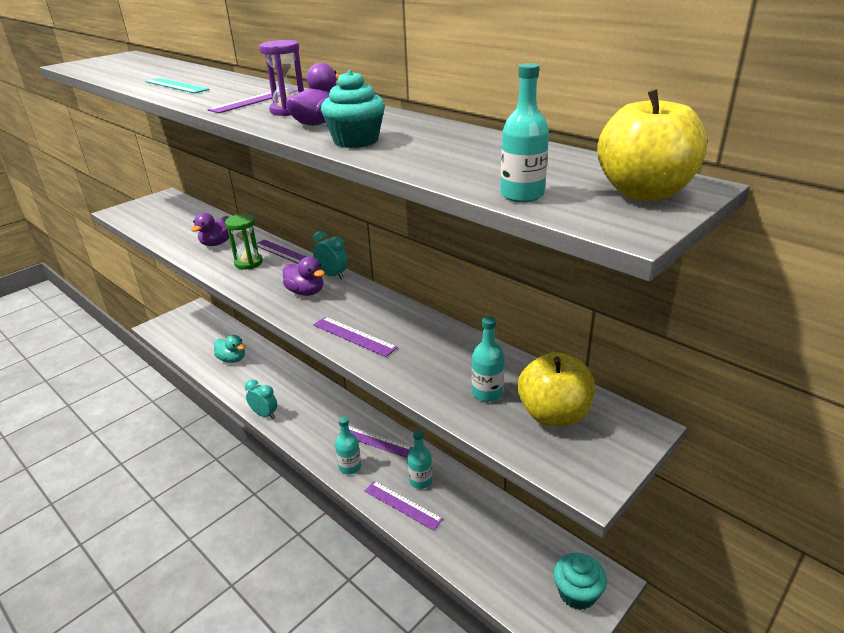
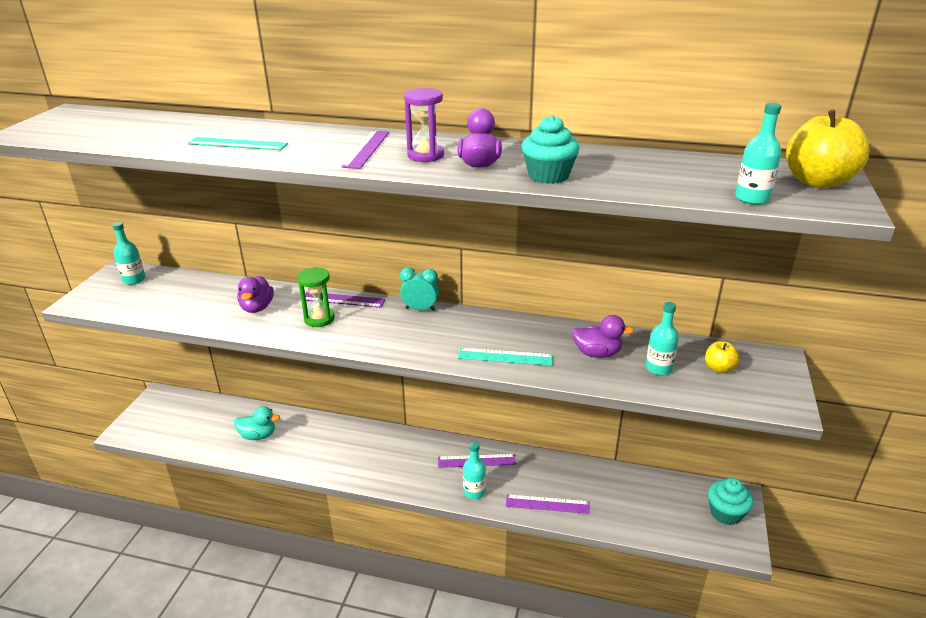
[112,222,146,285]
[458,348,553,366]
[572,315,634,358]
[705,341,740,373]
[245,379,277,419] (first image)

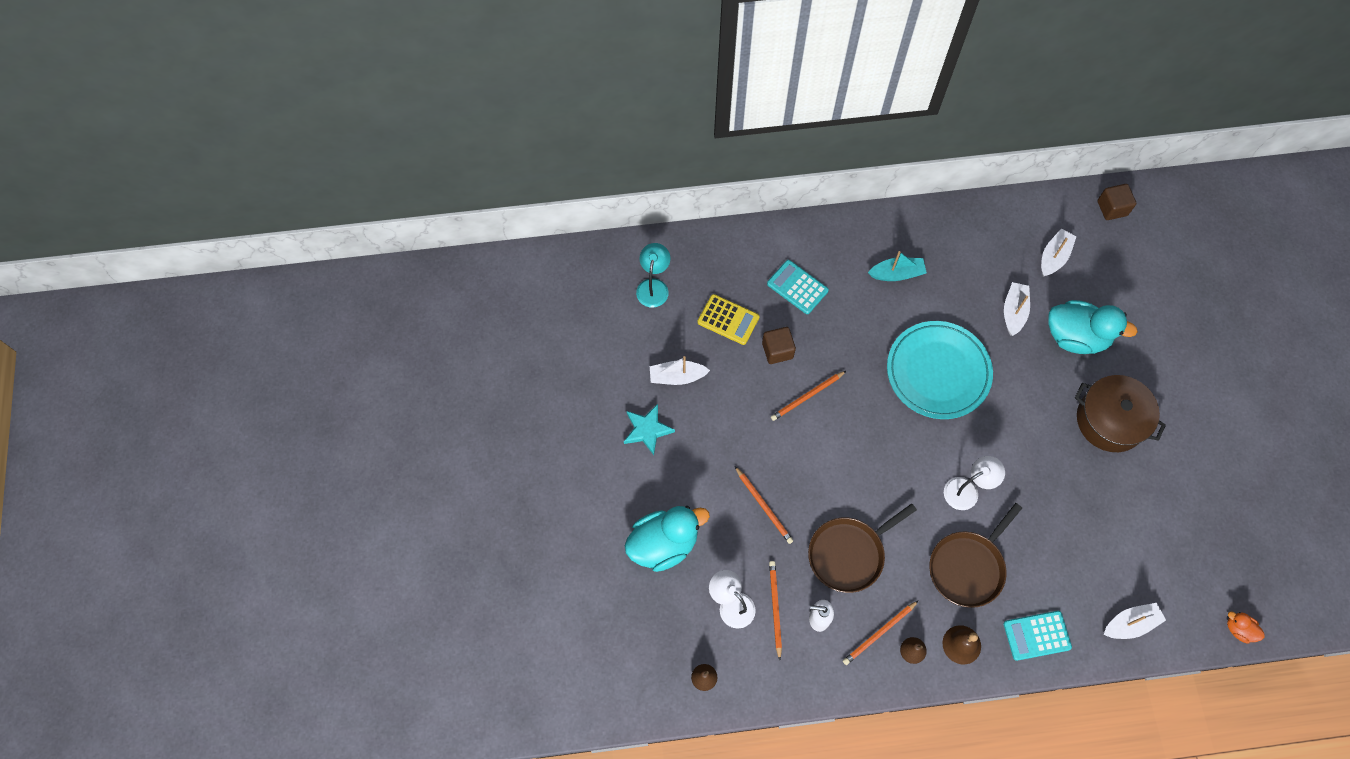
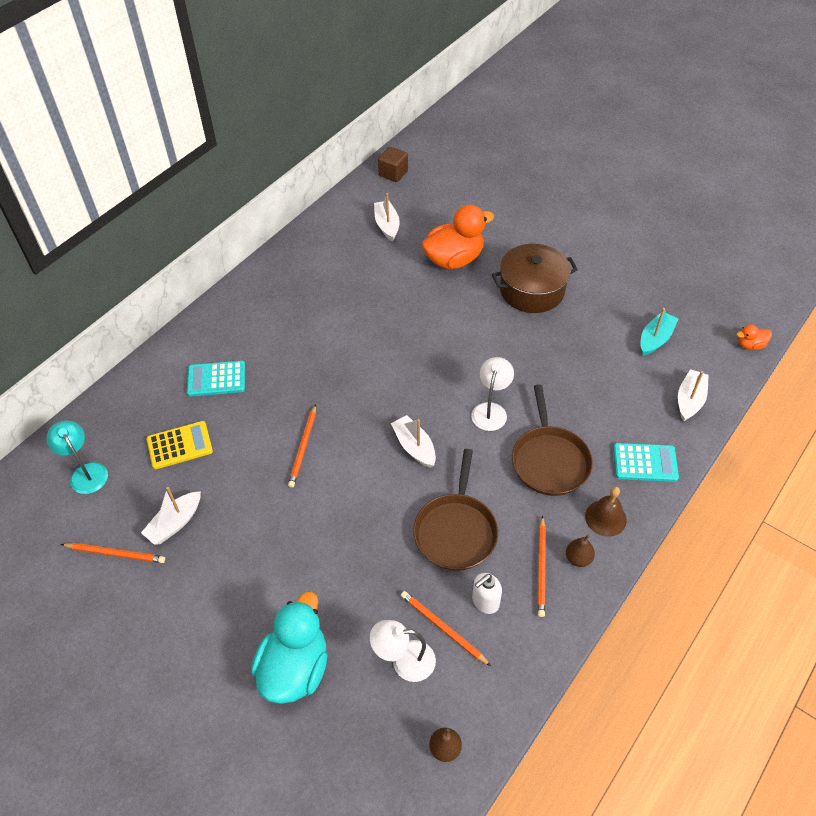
[61,543,165,563]
[391,415,436,468]
[421,205,494,269]
[613,443,679,482]
[640,308,678,356]
[624,404,675,455] (first image)
[762,327,796,364] (first image)
[887,321,993,419] (first image)

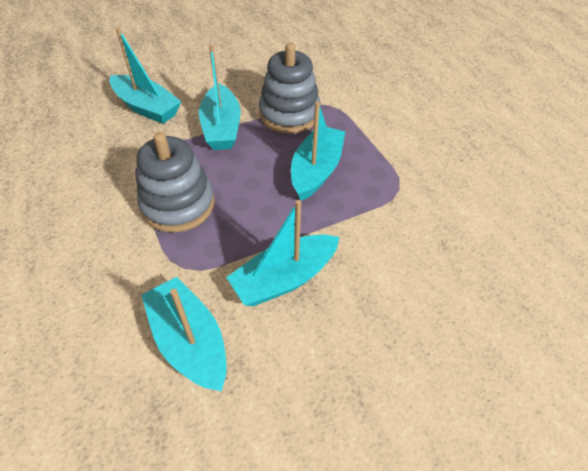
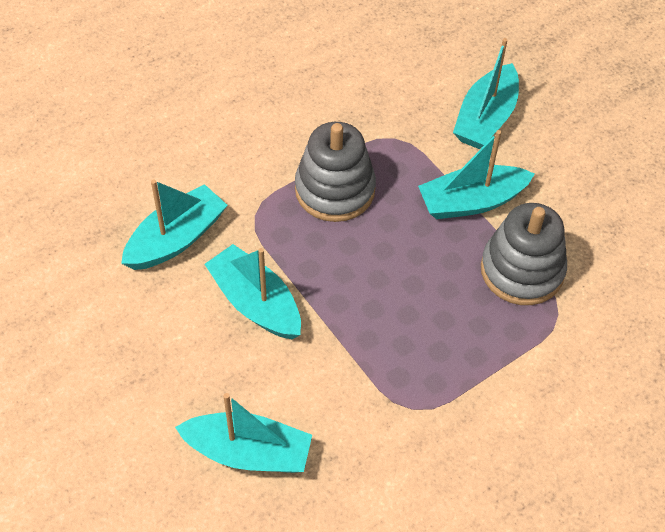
[175,393,312,473]

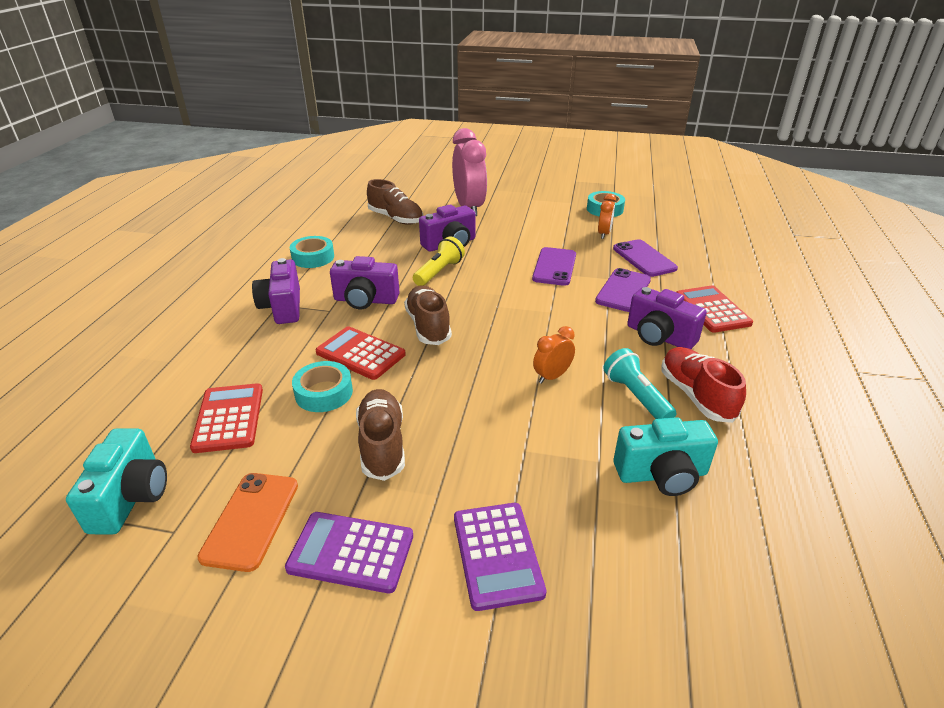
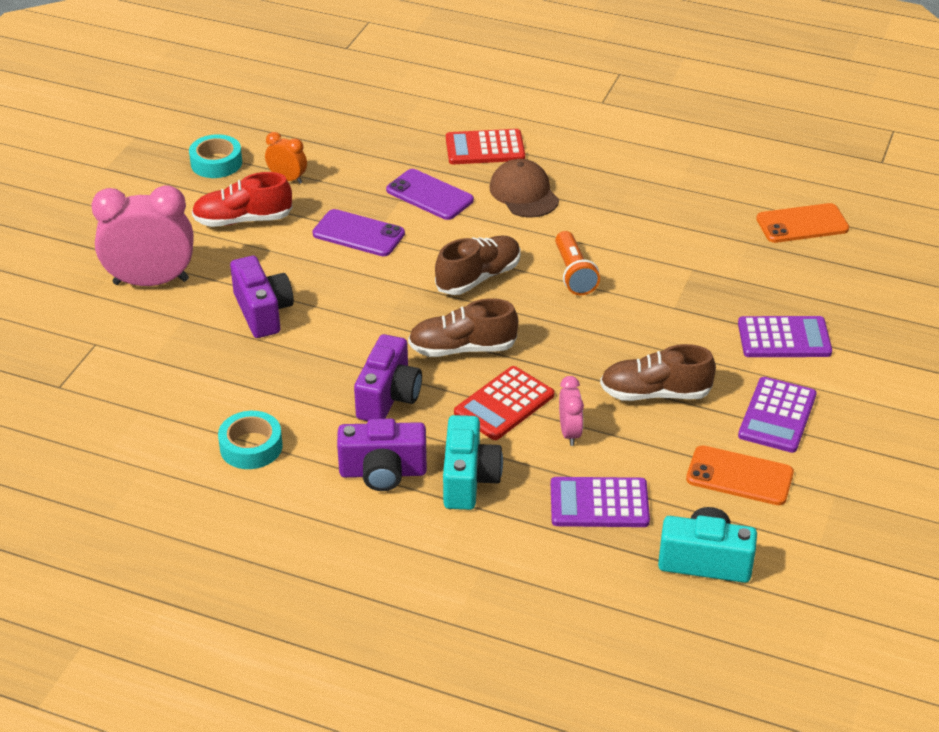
[192,172,293,227]
[435,235,521,295]
[443,415,503,510]
[489,159,559,217]
[551,477,650,527]
[555,231,600,295]
[559,376,584,446]
[756,203,849,243]
[413,236,465,286] (first image)
[603,348,676,419] (first image)
[613,239,678,277] (first image)

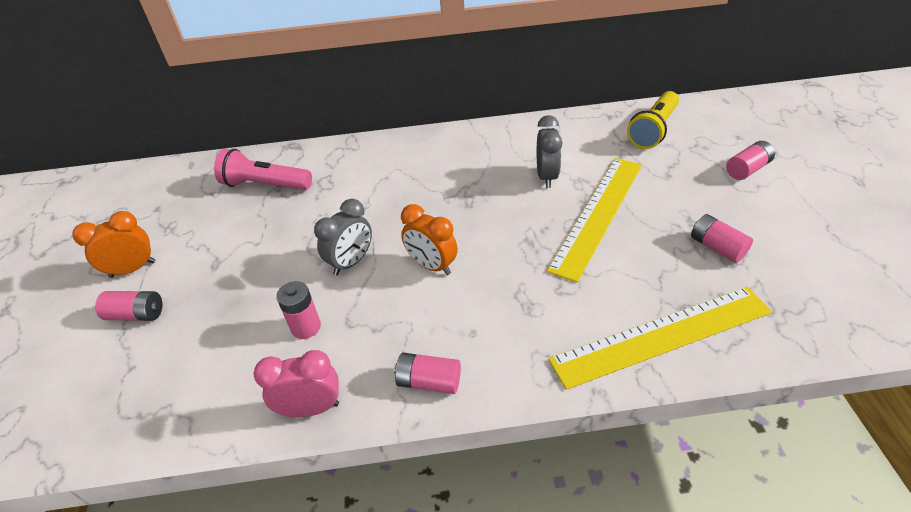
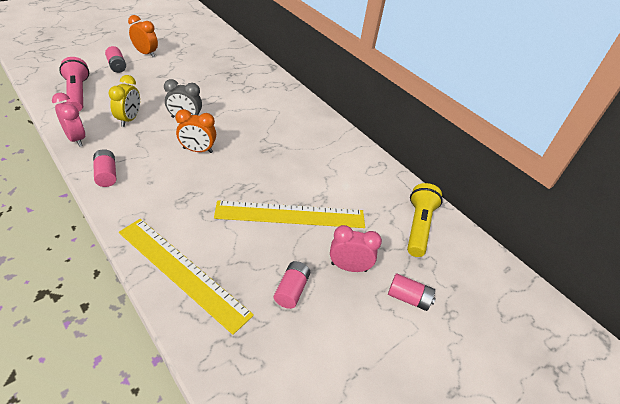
[59,57,89,111]
[108,75,140,127]
[175,109,216,153]
[330,225,382,272]
[407,183,443,257]
[537,115,562,188] (first image)

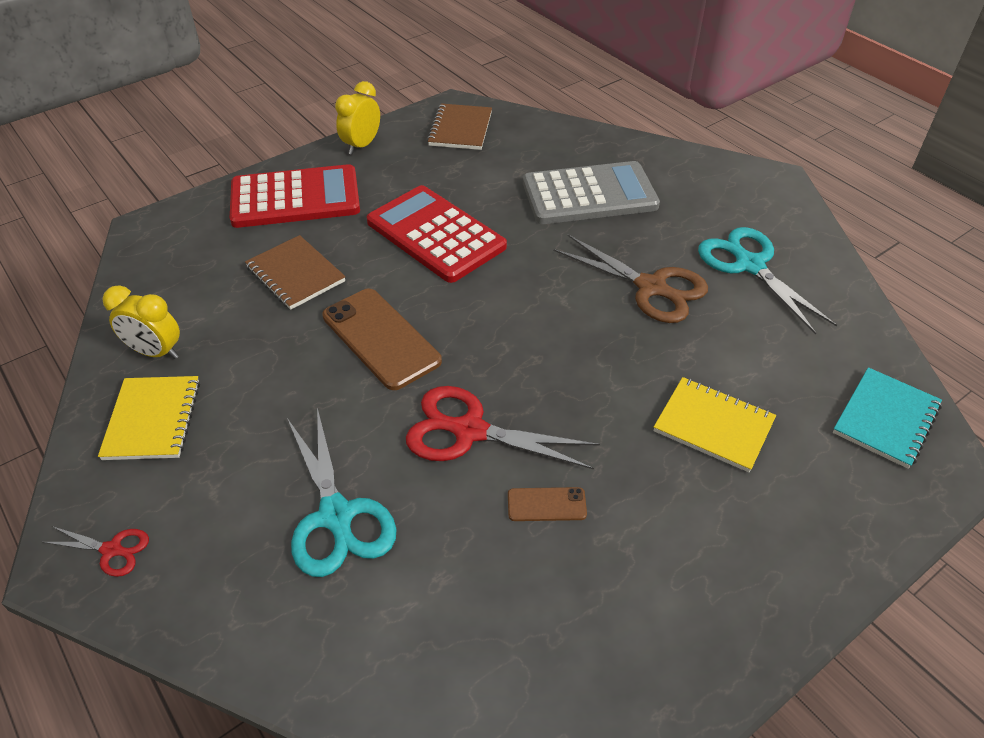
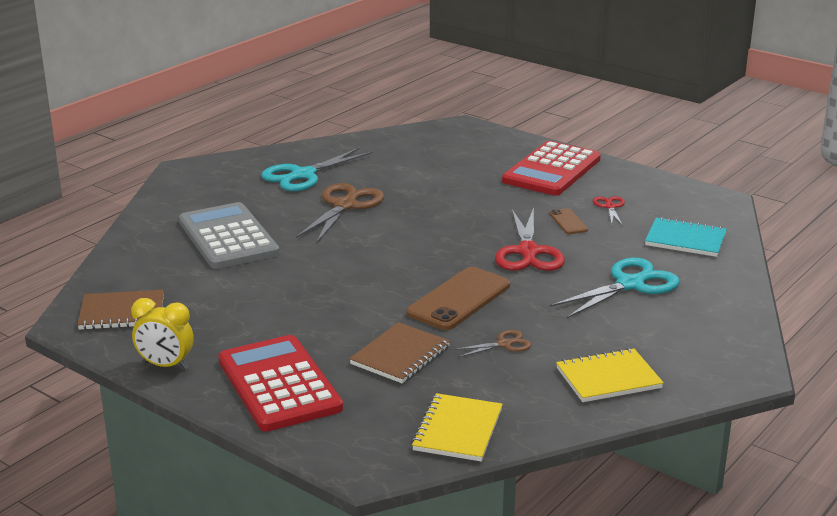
[411,393,503,462]
[453,330,531,357]
[502,141,601,196]
[593,196,625,226]
[645,217,727,257]
[102,285,180,359] (first image)

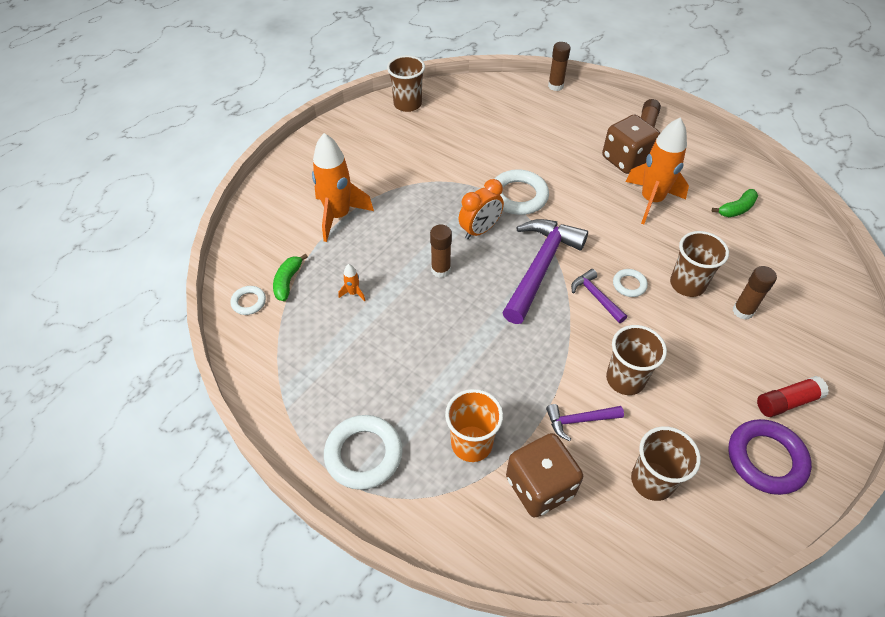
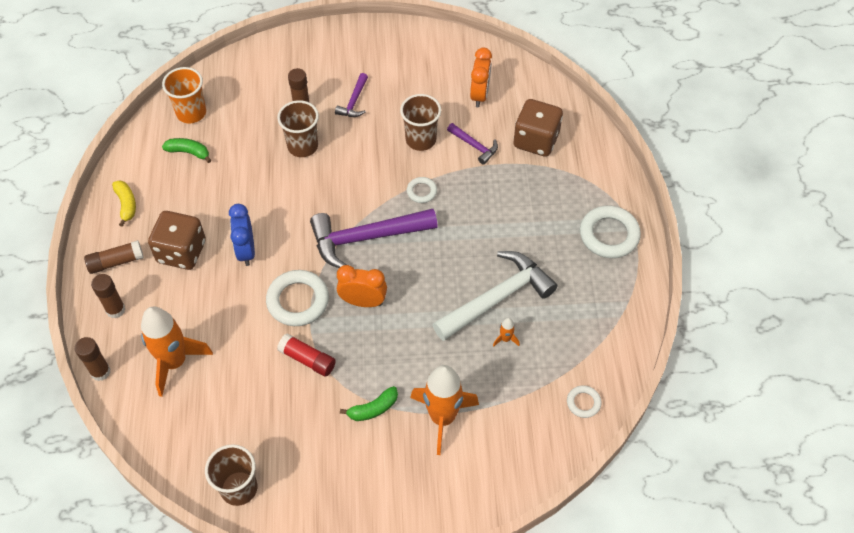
[91,274,125,319]
[112,180,136,227]
[141,307,213,397]
[162,67,206,123]
[229,204,255,266]
[277,333,336,377]
[335,73,368,117]
[340,386,398,421]
[407,177,437,203]
[432,251,558,341]
[470,48,492,107]
[728,419,812,495] (first image)

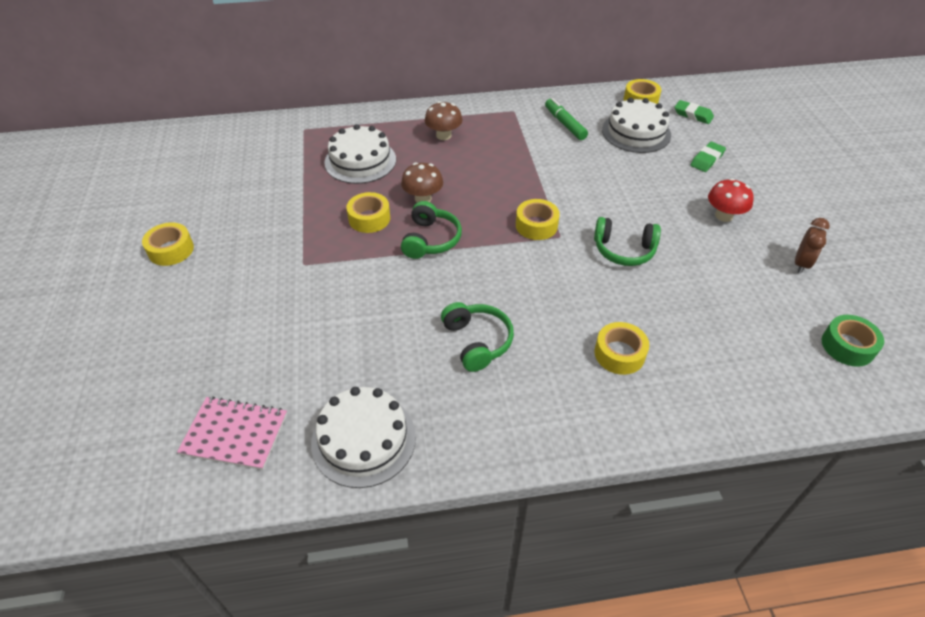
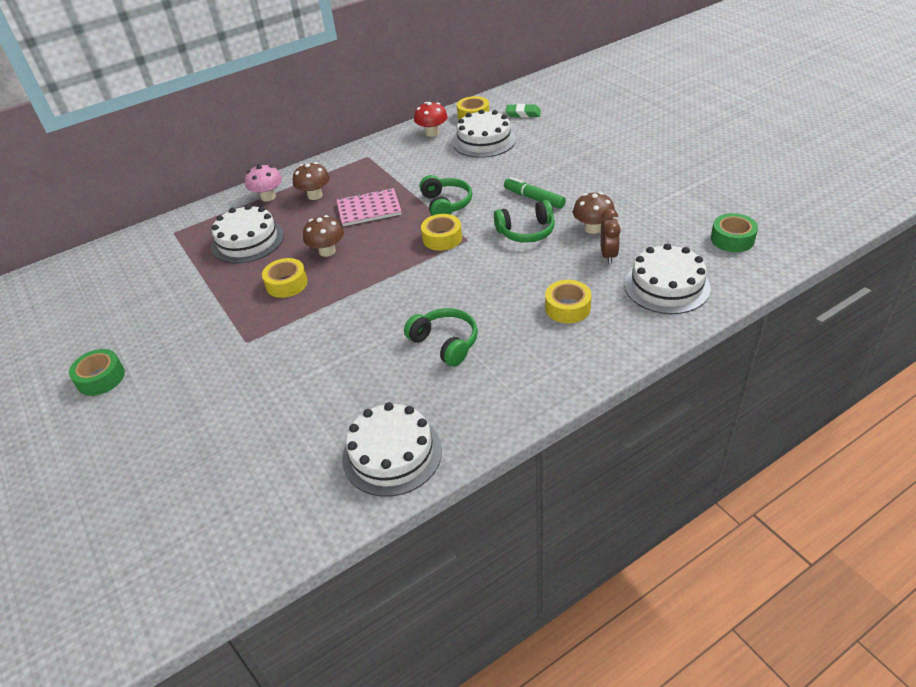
[69,349,125,396]
[245,164,282,202]
[337,188,402,226]
[414,102,448,137]
[420,175,472,216]
[504,177,566,209]
[573,192,615,234]
[601,209,621,264]
[624,243,711,314]
[691,142,726,172] (first image)

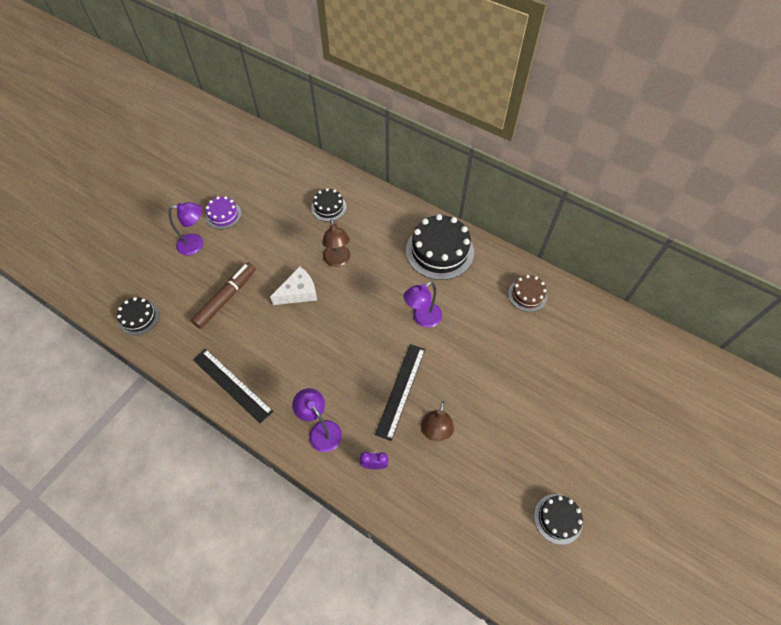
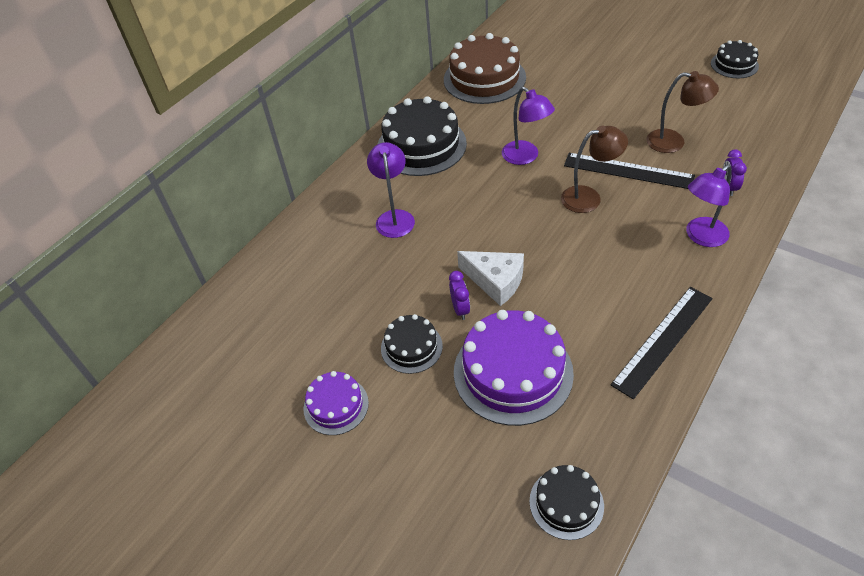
[367,142,415,238]
[381,314,443,374]
[444,33,526,104]
[449,271,470,320]
[454,310,574,426]
[457,251,524,306]
[561,126,628,213]

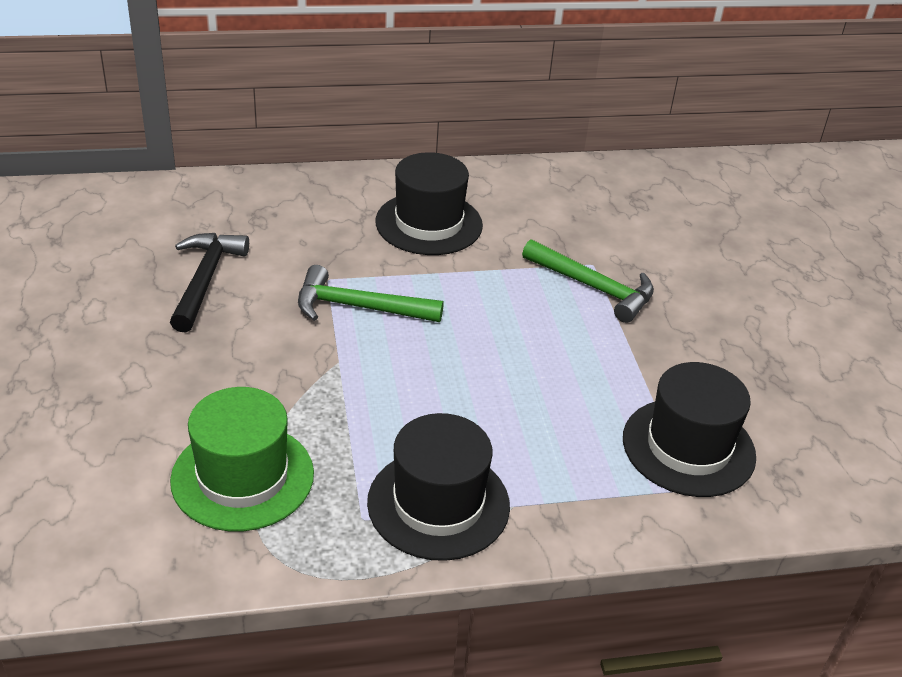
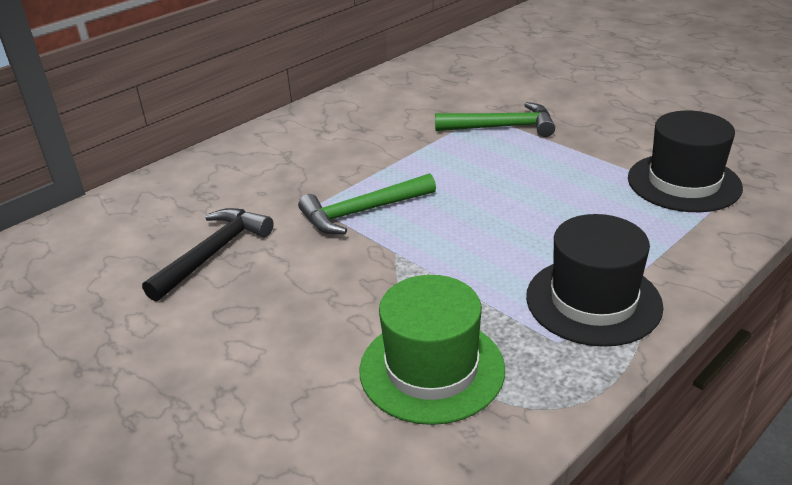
[142,208,274,301]
[375,152,483,255] (first image)

